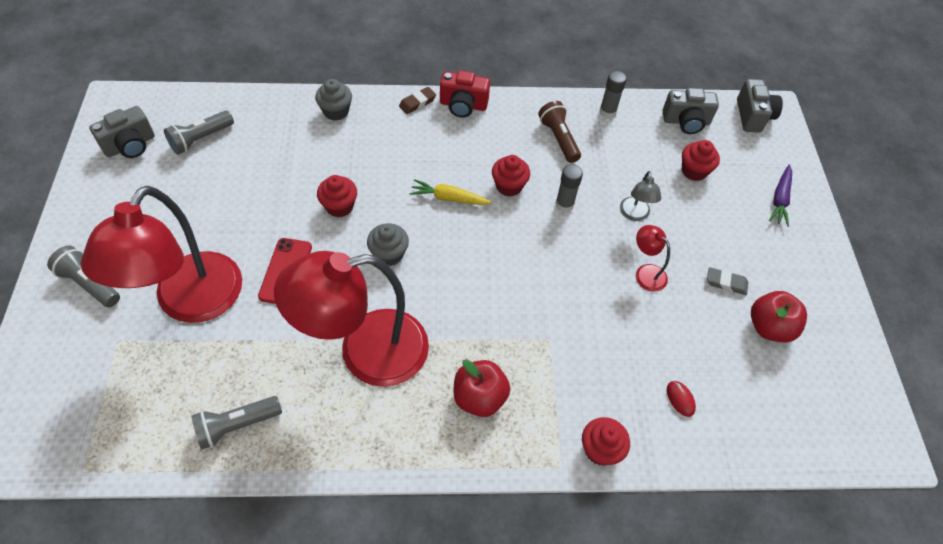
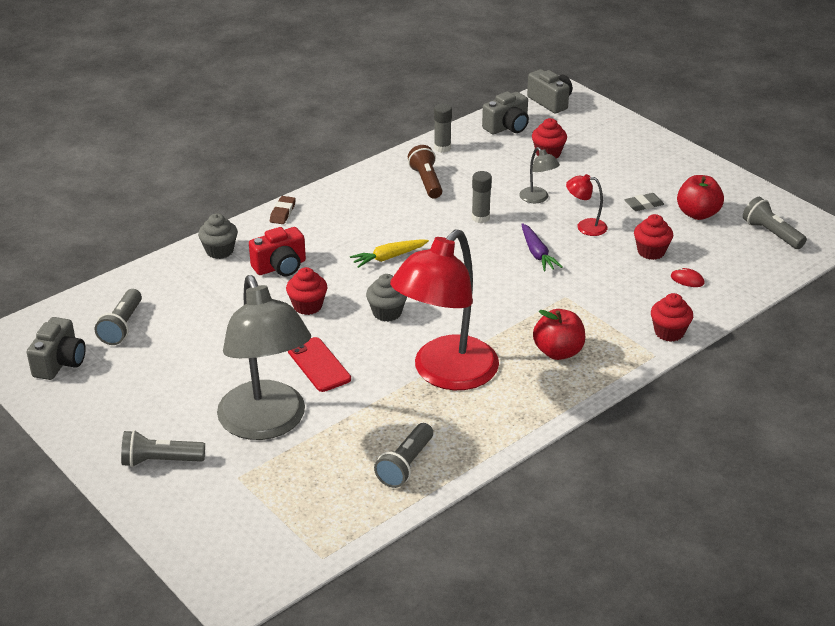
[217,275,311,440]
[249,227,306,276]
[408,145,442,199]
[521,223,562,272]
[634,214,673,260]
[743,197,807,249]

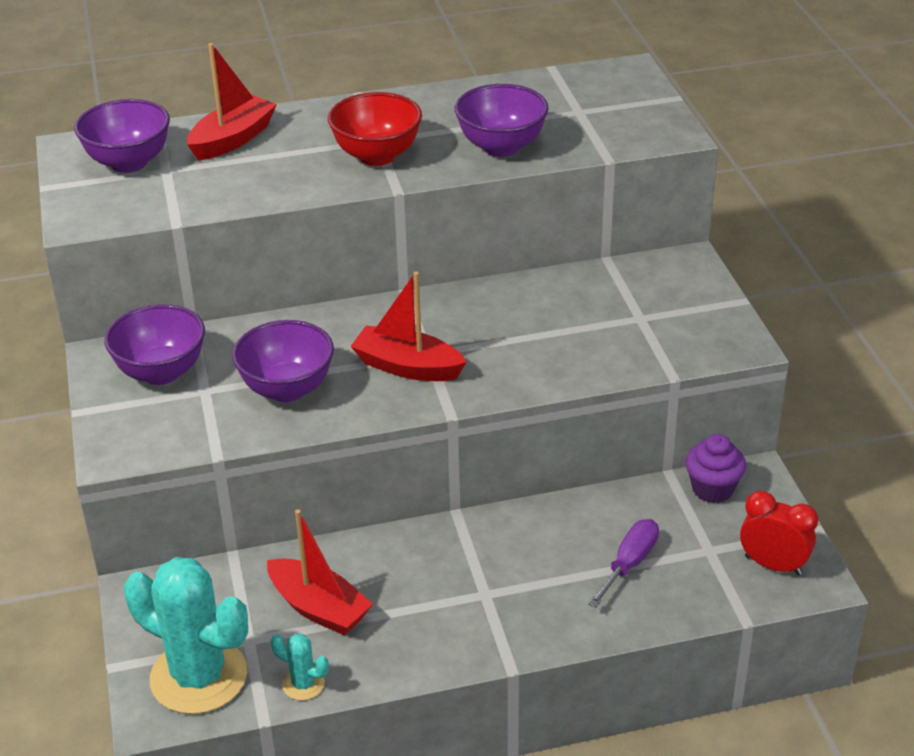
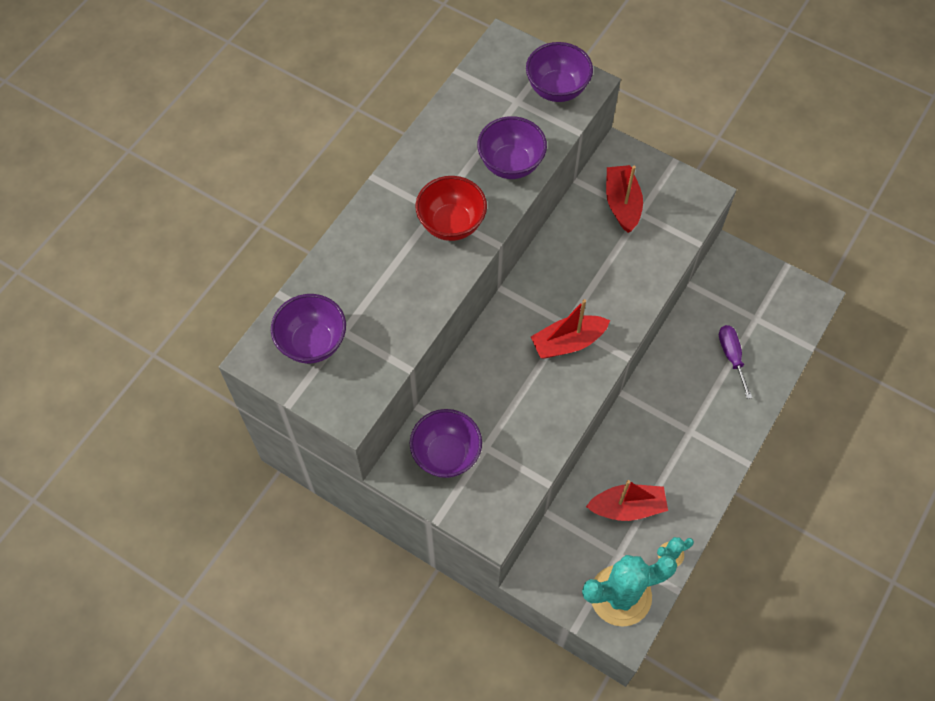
[526,42,593,102]
[606,165,643,233]
[685,434,746,503] (first image)
[740,491,818,575] (first image)

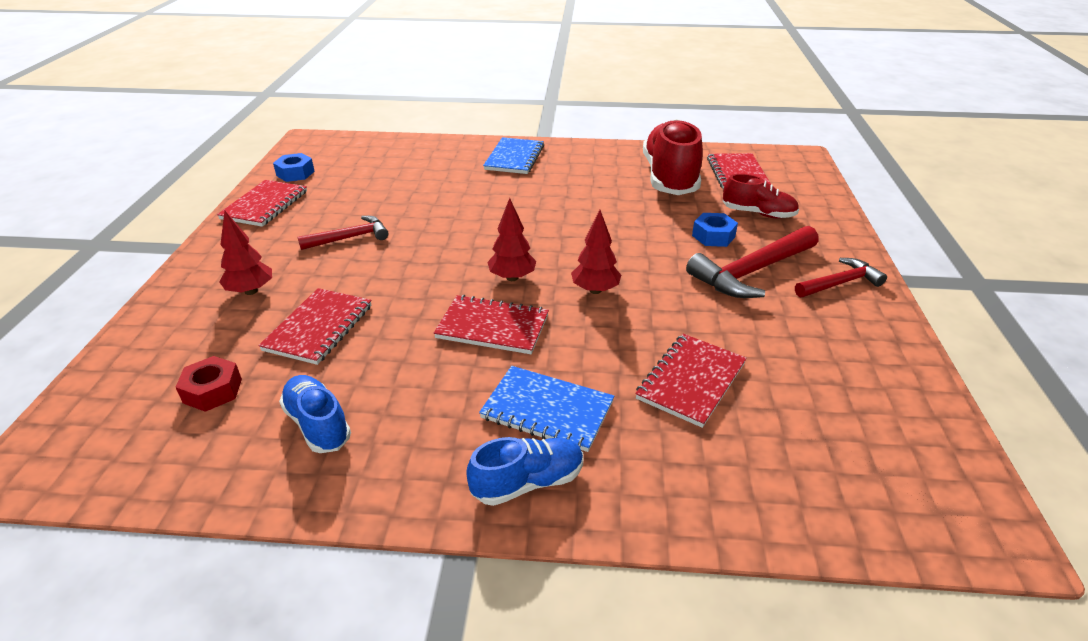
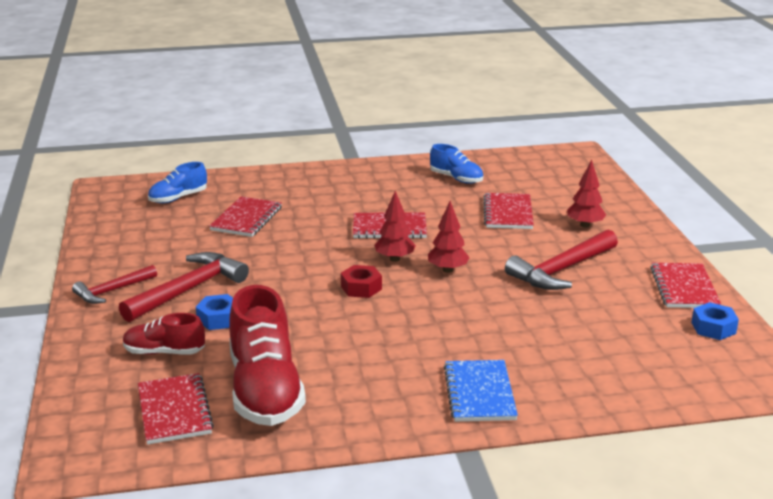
[148,162,207,204]
[341,265,382,298]
[428,201,470,273]
[505,229,618,290]
[479,366,614,452] (first image)

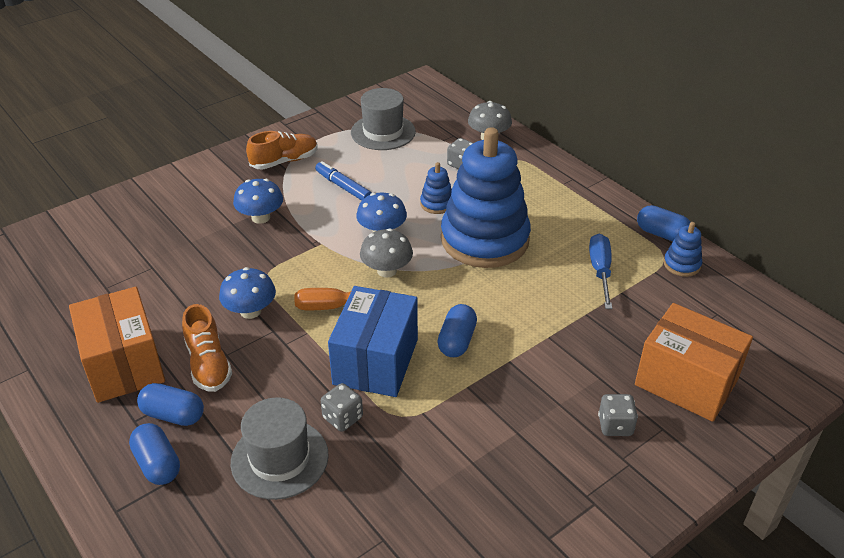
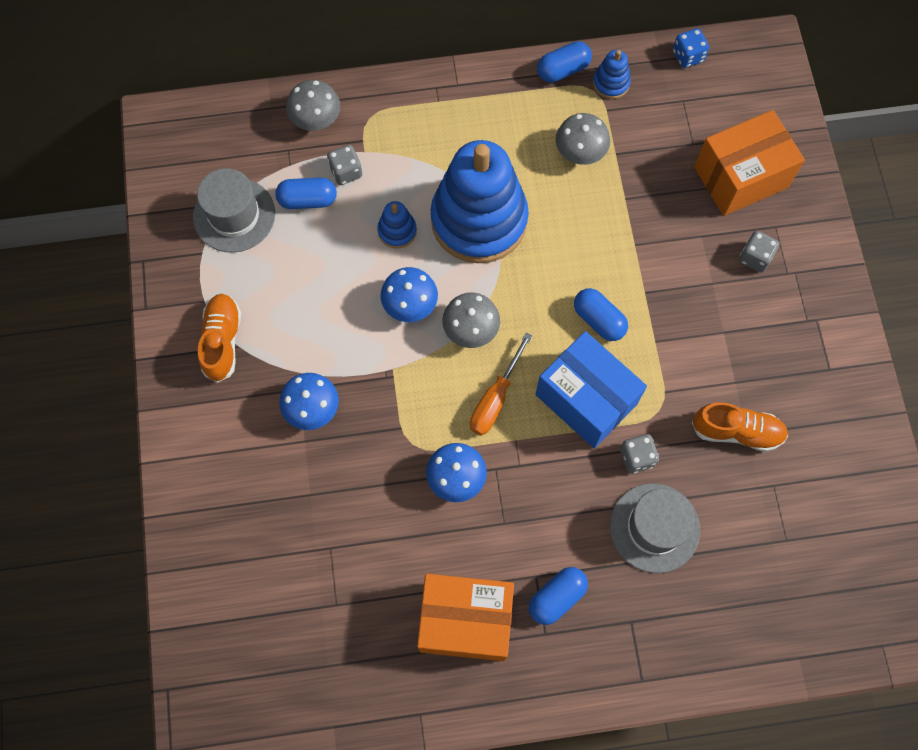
[275,177,337,209]
[556,113,610,165]
[673,28,709,68]
[692,402,788,452]
[315,161,372,201] (first image)

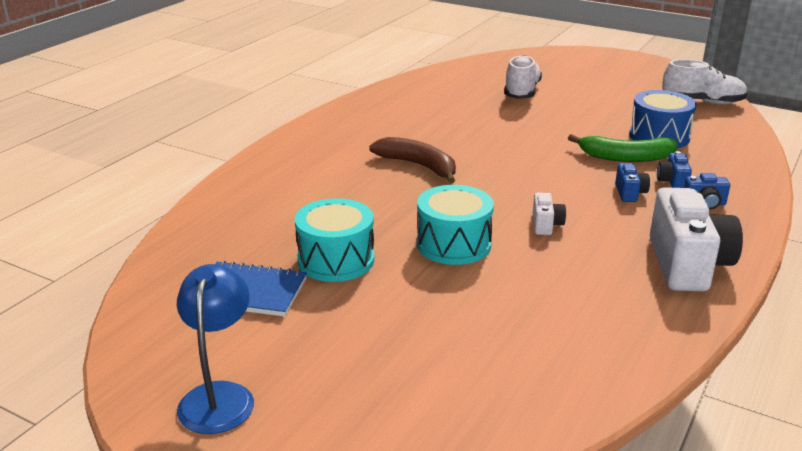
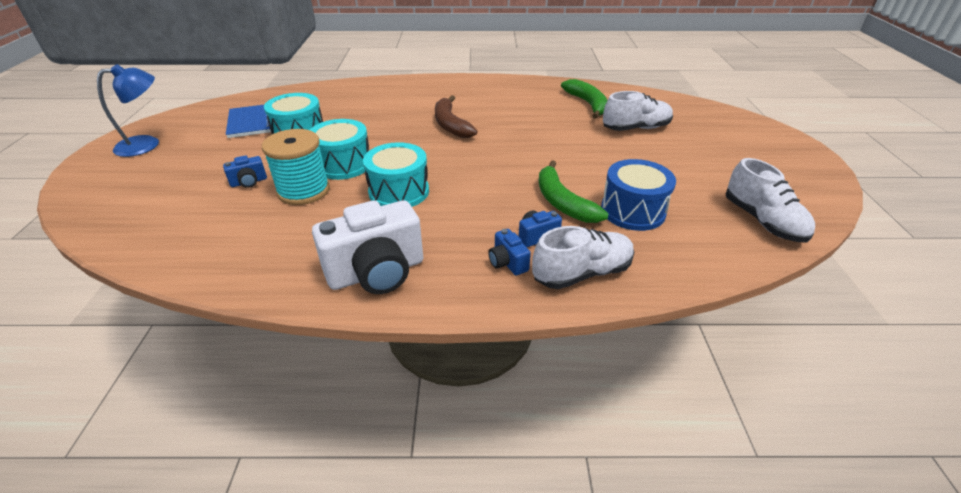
[223,155,267,188]
[262,129,330,205]
[363,142,429,207]
[435,95,478,138]
[532,226,635,289]
[561,79,607,119]

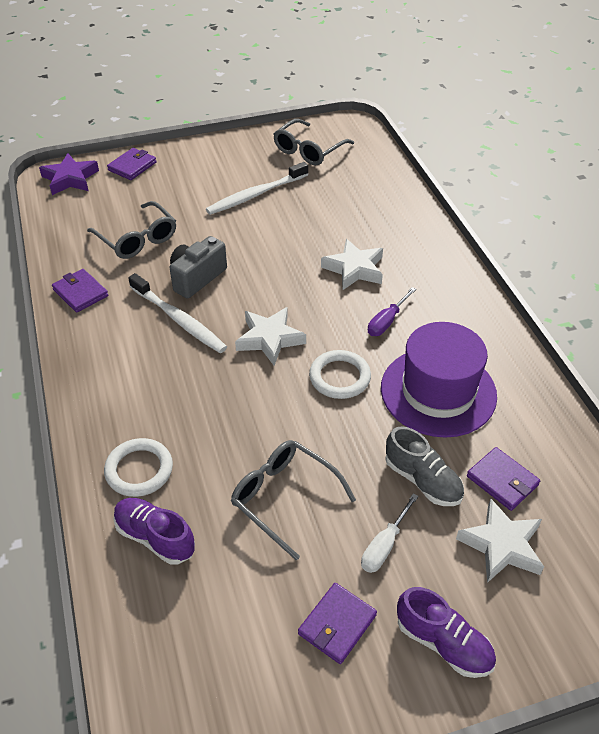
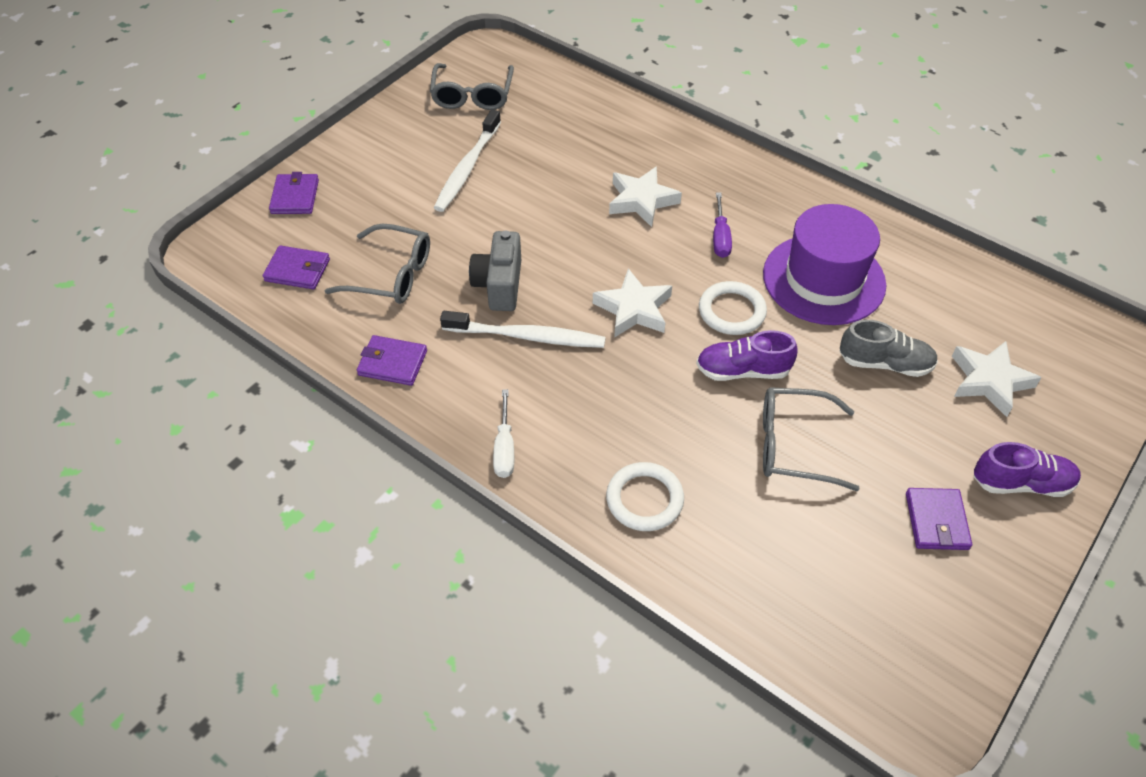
[263,245,330,289]
[493,389,514,478]
[696,330,798,381]
[39,153,99,195] (first image)

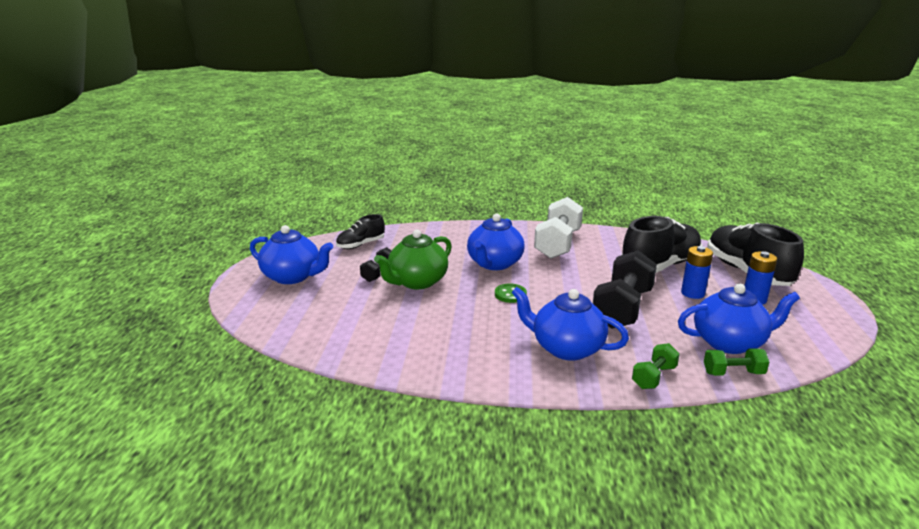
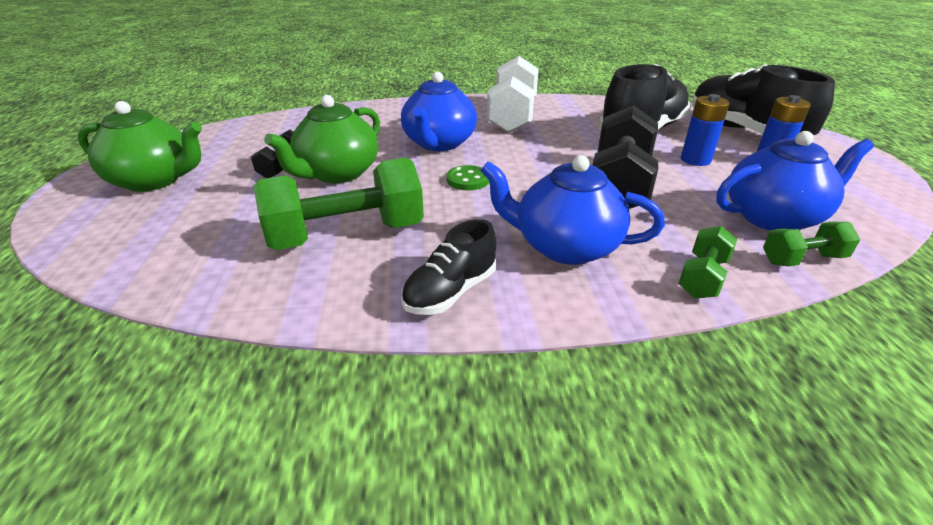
[78,101,202,192]
[253,158,424,250]
[401,219,497,315]

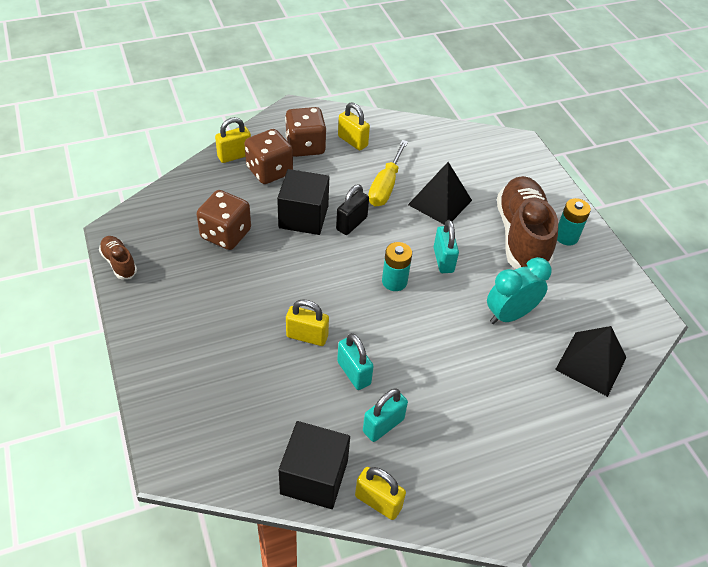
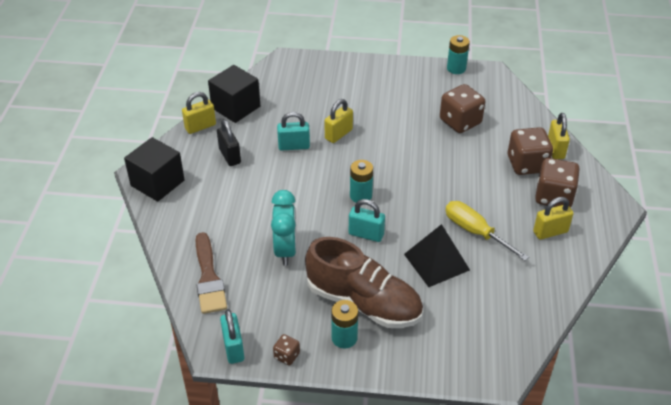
[124,137,185,202]
[196,232,227,314]
[217,120,241,166]
[220,309,244,364]
[273,334,300,365]
[447,35,470,74]

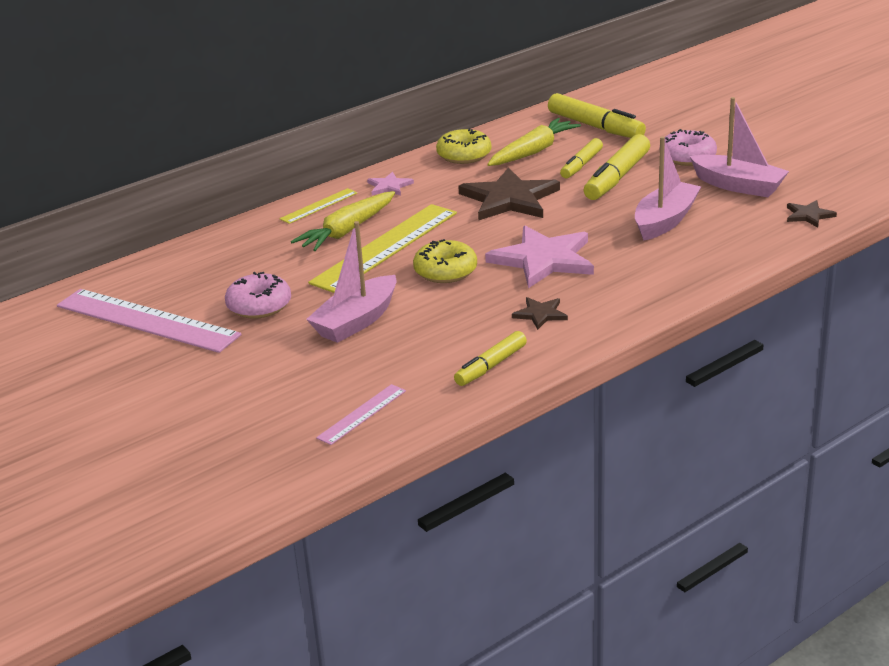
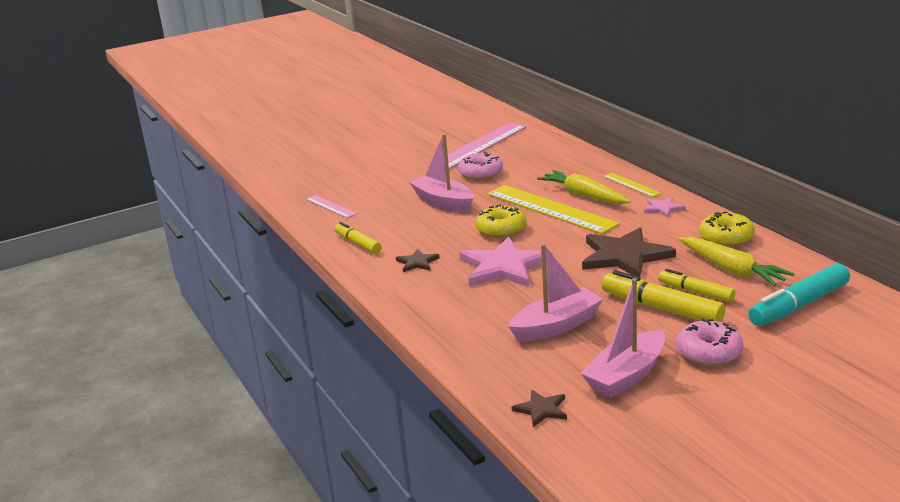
[508,244,603,342]
[748,263,850,326]

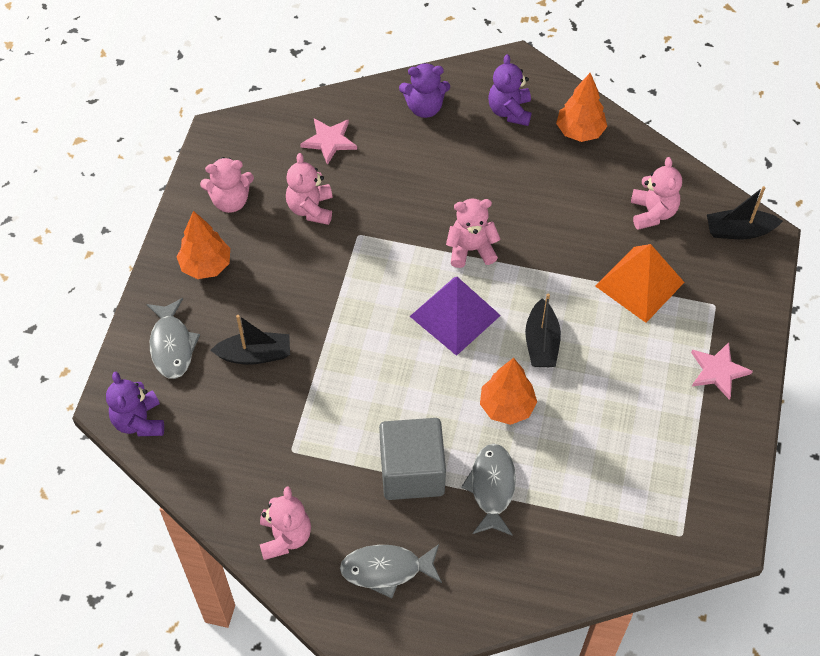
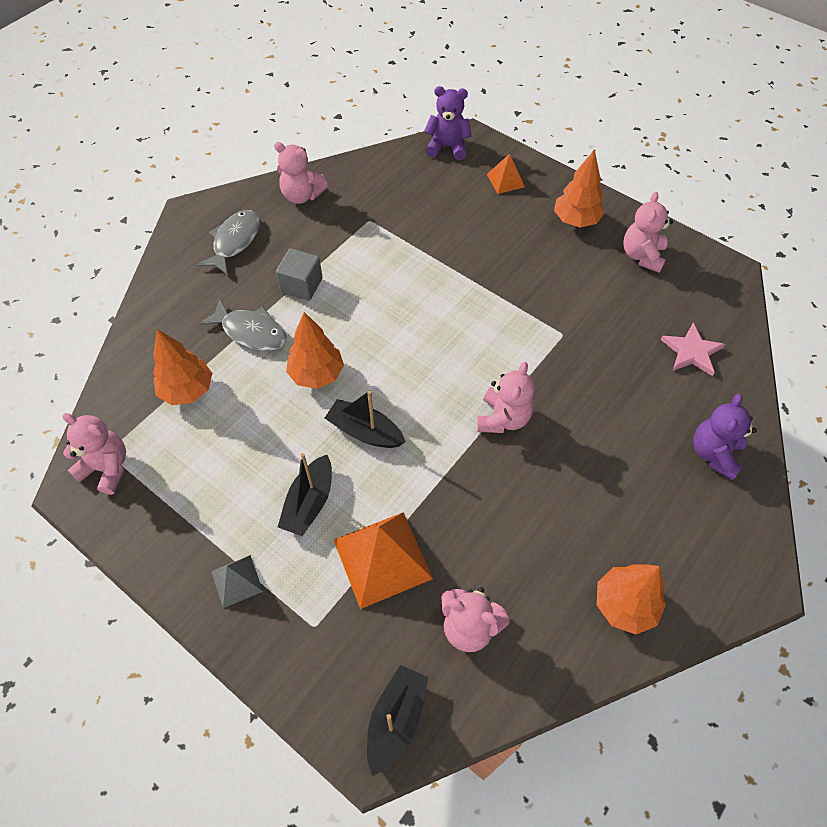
[62,413,126,495]
[153,329,212,405]
[211,555,263,608]
[276,248,323,301]
[278,453,332,536]
[487,154,525,194]
[410,277,501,356] (first image)
[488,54,531,126] (first image)

